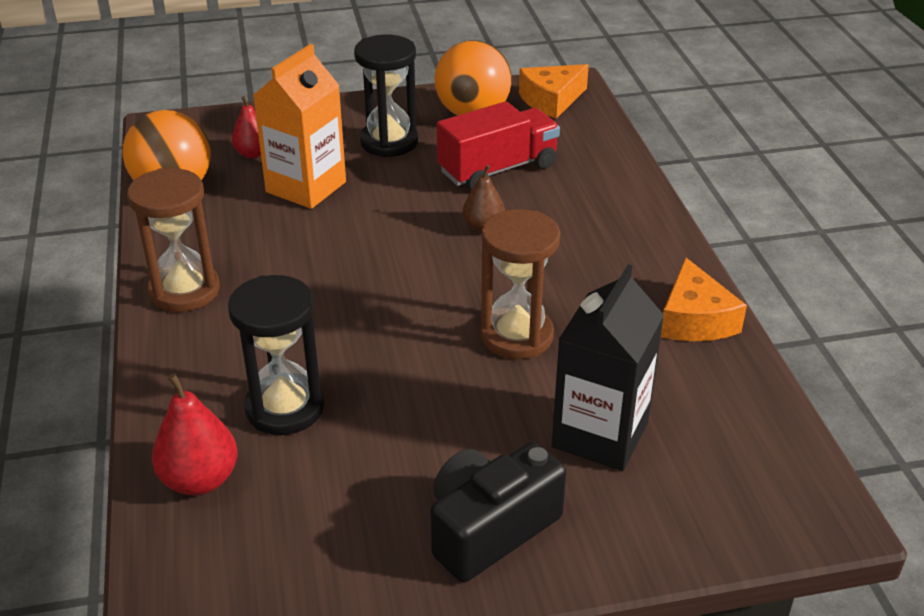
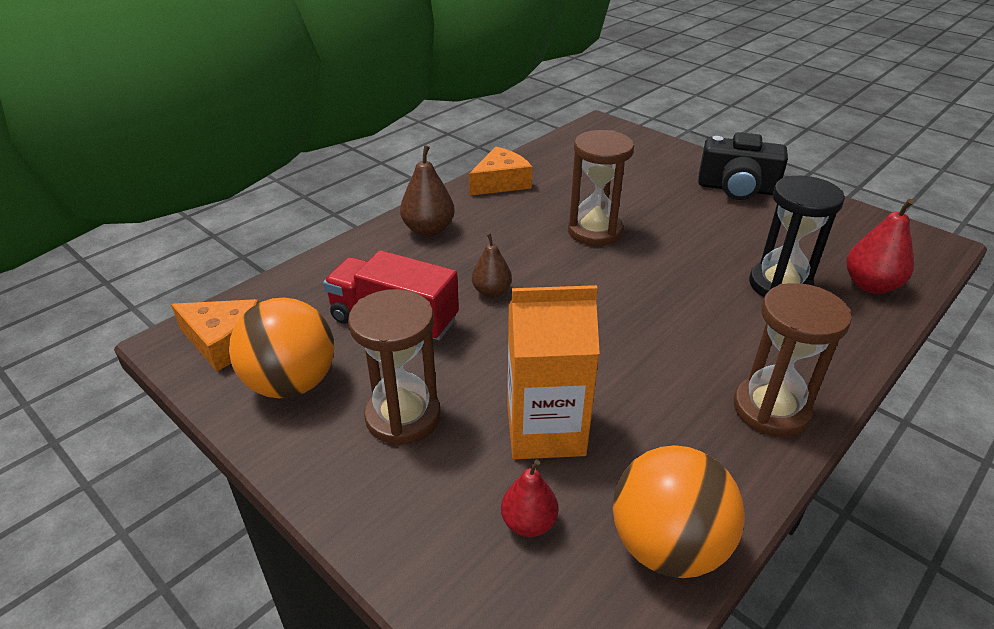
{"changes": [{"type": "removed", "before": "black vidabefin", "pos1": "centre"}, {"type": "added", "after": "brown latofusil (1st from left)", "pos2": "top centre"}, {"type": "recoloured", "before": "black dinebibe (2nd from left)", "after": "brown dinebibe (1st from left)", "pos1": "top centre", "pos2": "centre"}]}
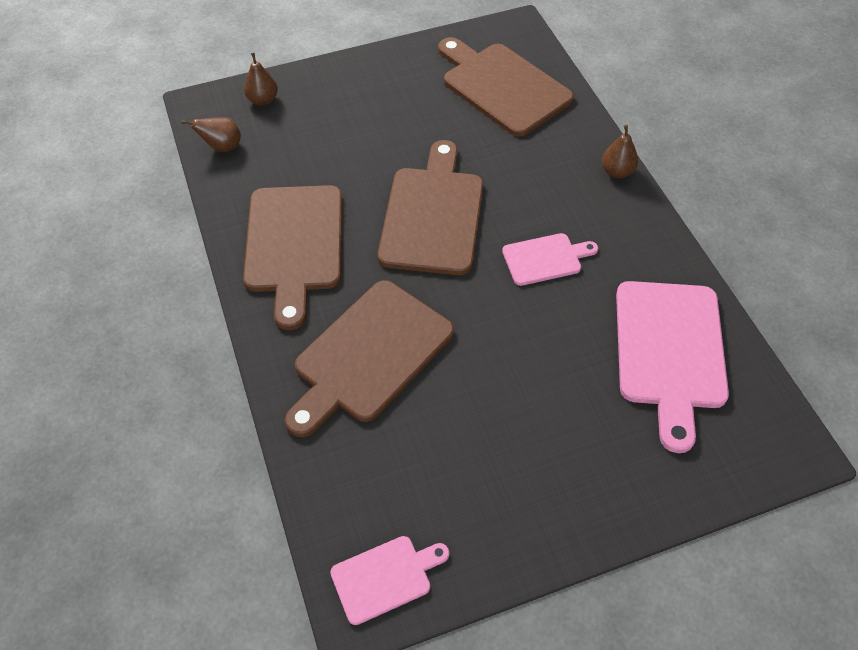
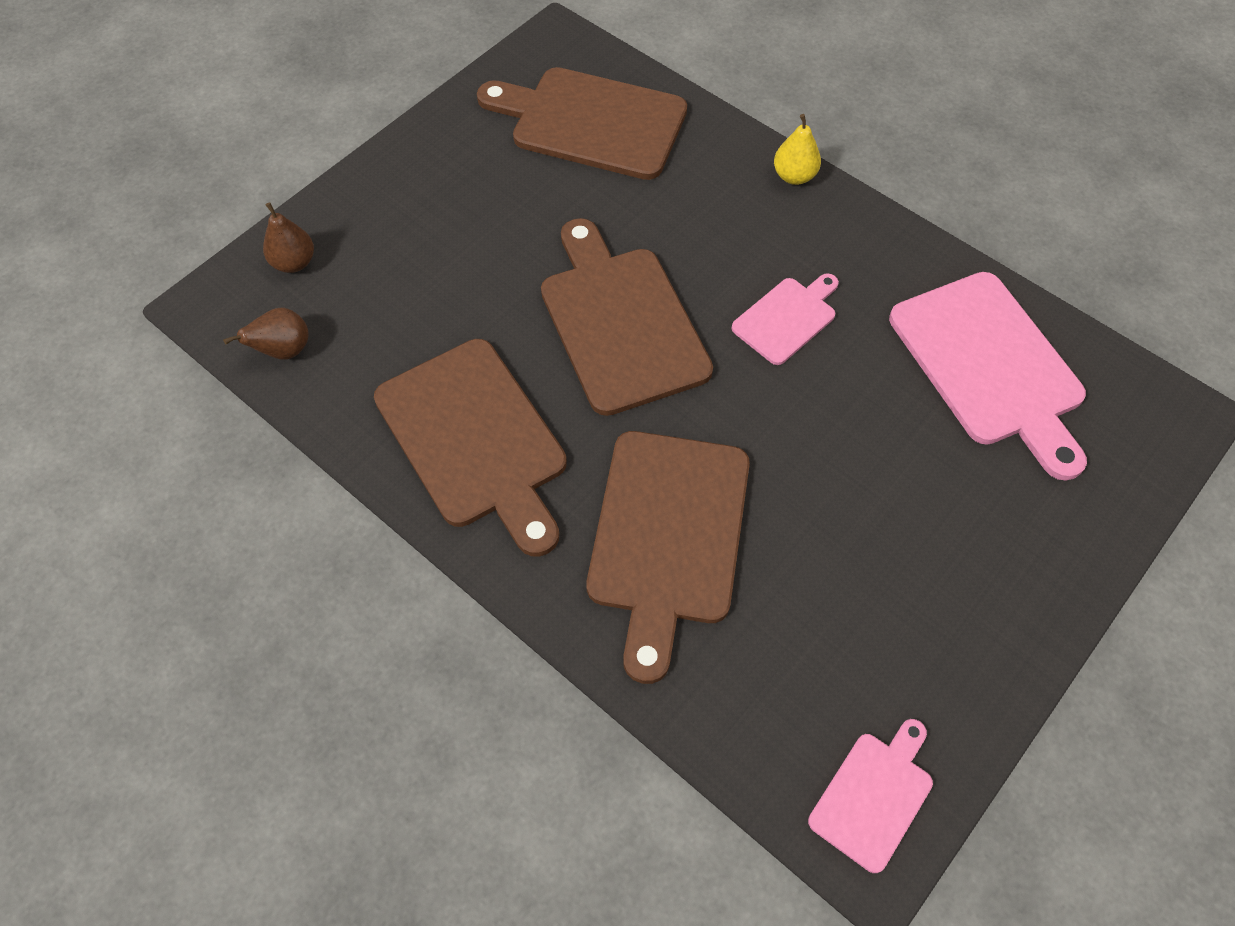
{"changes": [{"type": "recoloured", "before": "brown latofusil (3rd from left)", "after": "yellow latofusil", "pos1": "top right", "pos2": "top centre"}]}
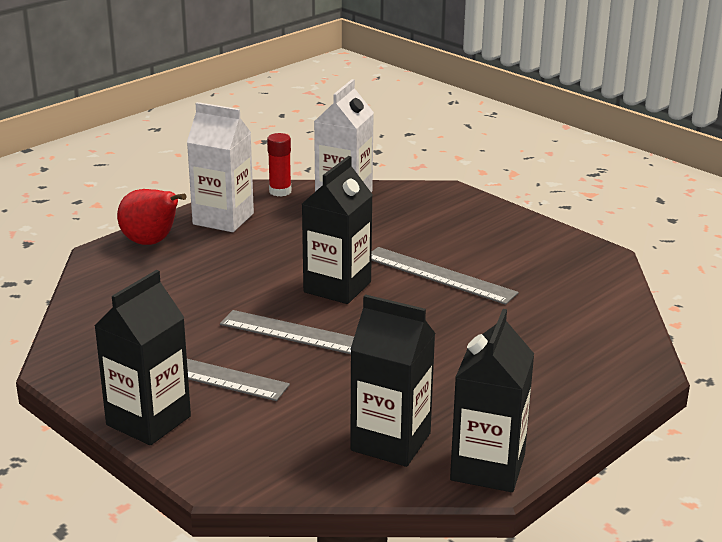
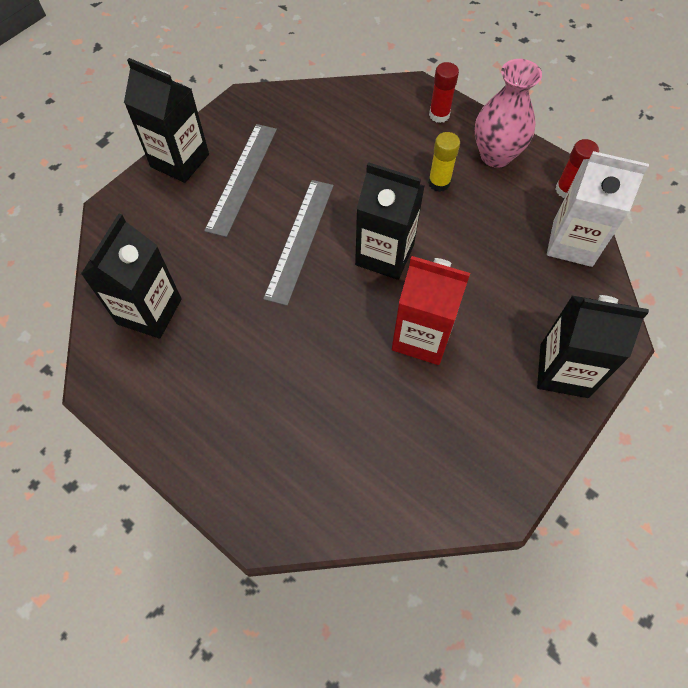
{"changes": [{"type": "added", "after": "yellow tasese", "pos2": "top centre"}, {"type": "moved", "before": "black vidabefin (4th from left)", "pos1": "bottom right", "pos2": "middle right"}, {"type": "replaced", "before": "red latofusil", "after": "red tasese (1st from left)", "pos1": "middle left", "pos2": "top centre"}, {"type": "replaced", "before": "white vidabefin (1st from left)", "after": "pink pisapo", "pos1": "top left", "pos2": "top right"}, {"type": "replaced", "before": "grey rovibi (3rd from left)", "after": "red vidabefin", "pos1": "centre", "pos2": "centre"}]}
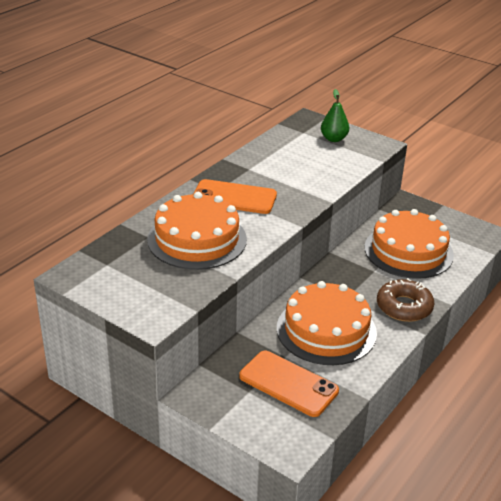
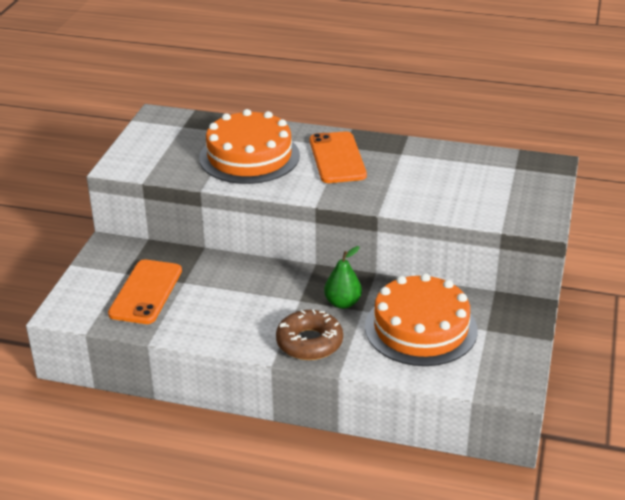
{"changes": [{"type": "removed", "before": "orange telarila (2nd from left)", "pos1": "centre"}, {"type": "moved", "before": "green latofusil", "pos1": "top right", "pos2": "centre"}]}
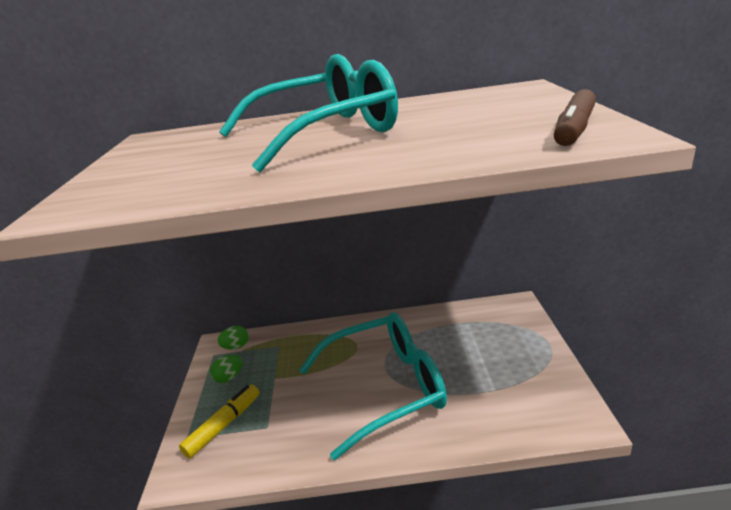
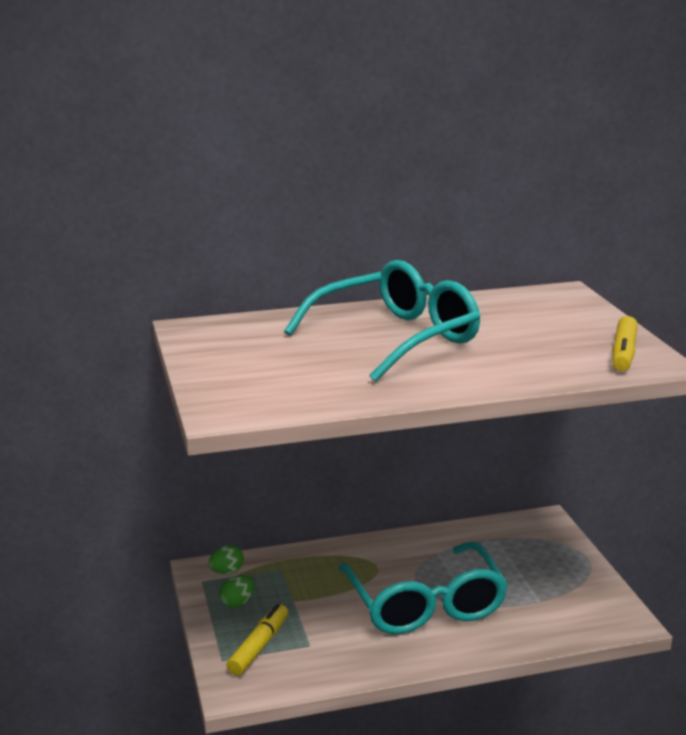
{"changes": [{"type": "recoloured", "before": "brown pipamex", "after": "yellow pipamex (2nd from left)", "pos1": "top right", "pos2": "middle right"}, {"type": "turned", "before": "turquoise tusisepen (2nd from left)", "pos1": "bottom centre", "pos2": "bottom centre", "turn": 105}]}
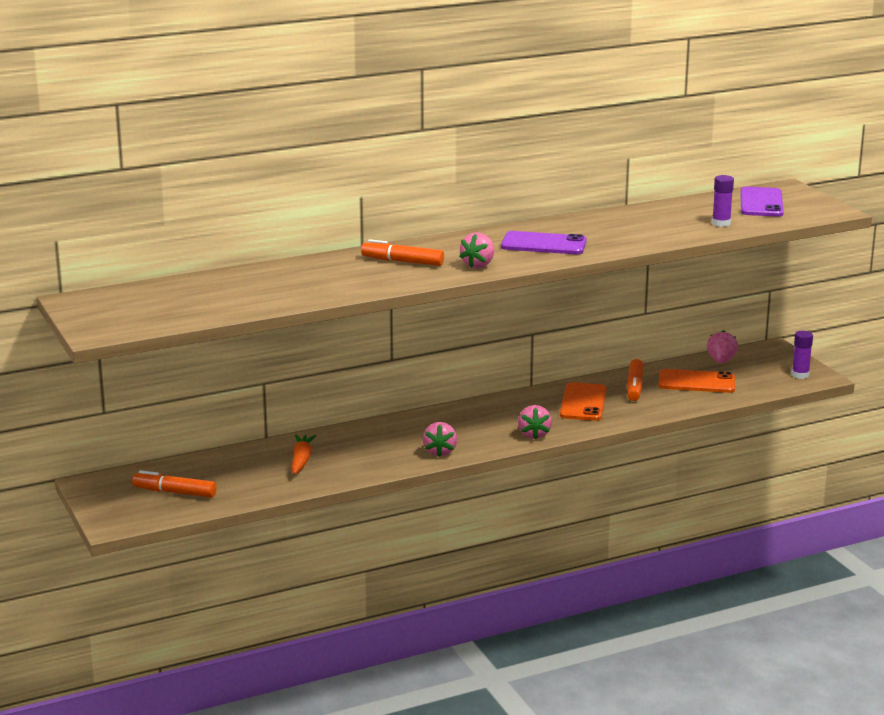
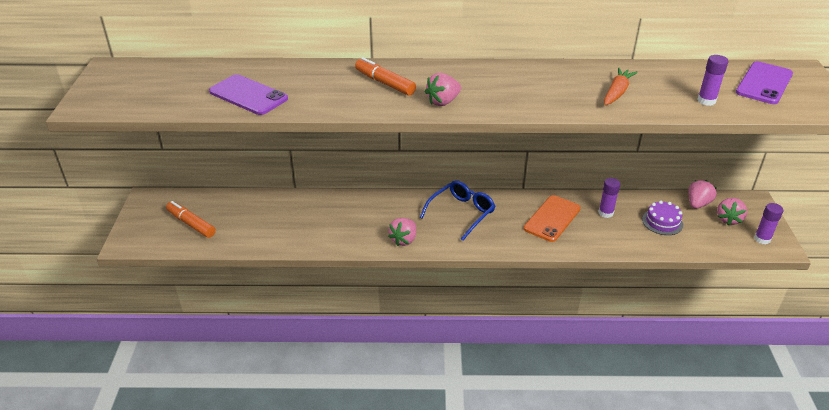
{"changes": [{"type": "added", "after": "blue tusisepen", "pos2": "centre"}, {"type": "moved", "before": "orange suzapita", "pos1": "centre", "pos2": "top right"}, {"type": "moved", "before": "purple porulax (1st from left)", "pos1": "centre", "pos2": "top left"}, {"type": "moved", "before": "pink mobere (3rd from left in the first image)", "after": "pink mobere (4th from left)", "pos1": "centre", "pos2": "middle right"}, {"type": "replaced", "before": "orange pipamex (3rd from left)", "after": "purple tasese (1st from left)", "pos1": "middle right", "pos2": "middle right"}, {"type": "replaced", "before": "orange porulax (2nd from left)", "after": "purple telarila", "pos1": "middle right", "pos2": "middle right"}]}
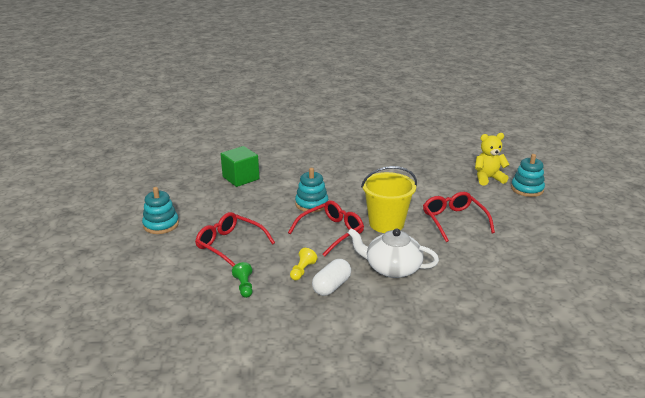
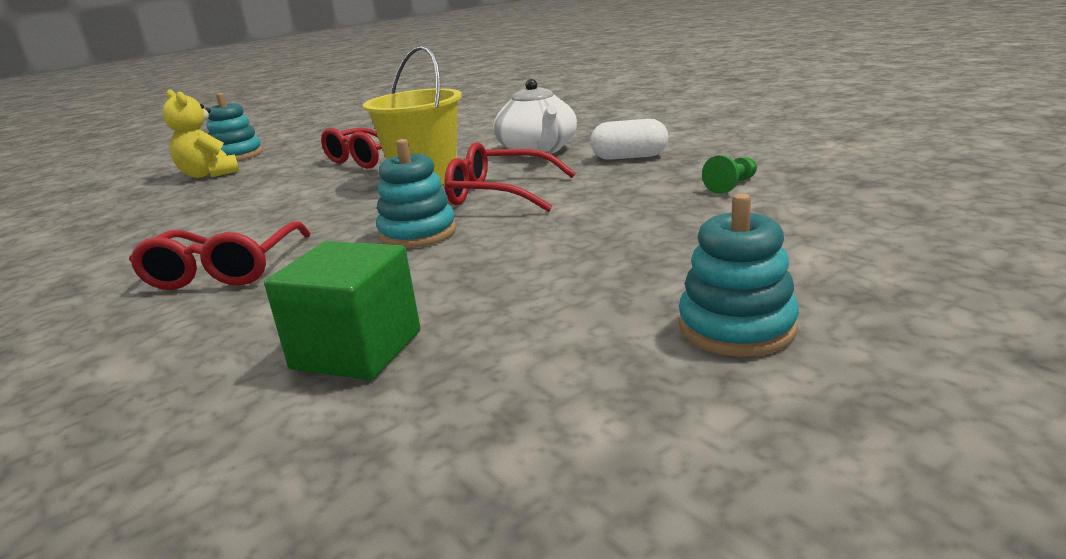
{"changes": [{"type": "removed", "before": "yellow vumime", "pos1": "centre"}, {"type": "moved", "before": "red tusisepen (1st from left)", "pos1": "centre", "pos2": "middle left"}]}
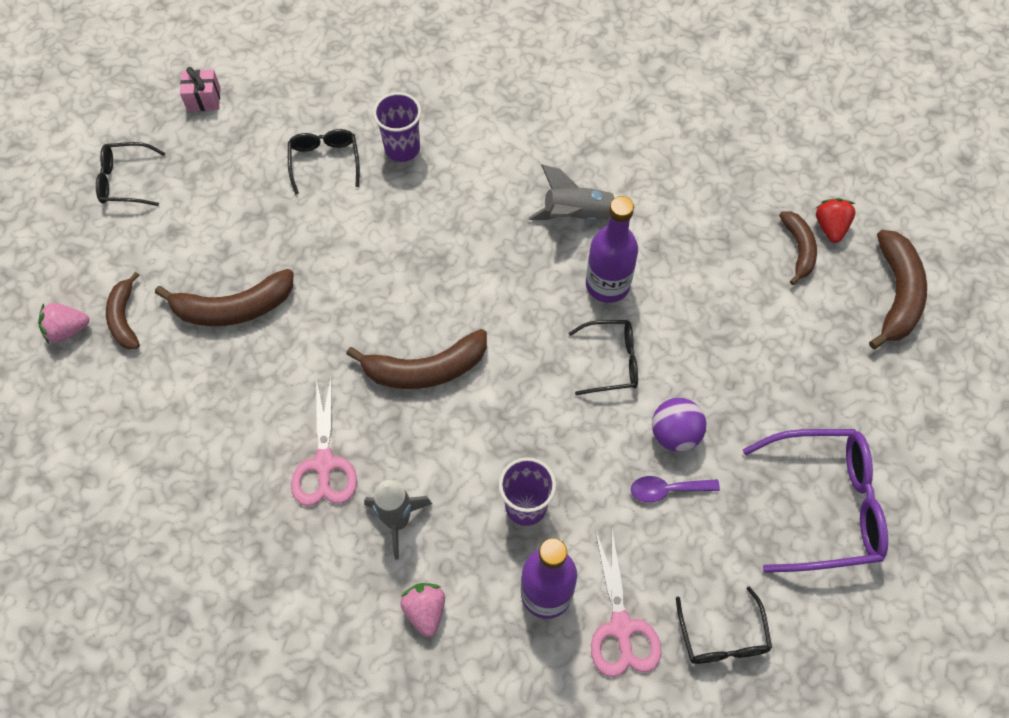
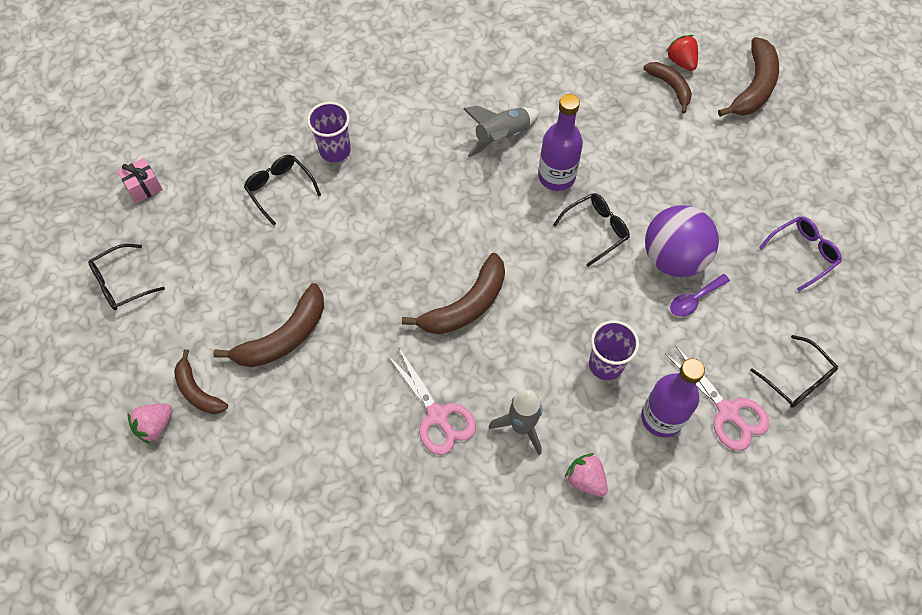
{"changes": [{"type": "turned", "before": "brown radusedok (5th from left)", "pos1": "middle right", "pos2": "top right", "turn": 45}, {"type": "resized", "before": "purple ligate", "pos1": "middle right", "pos2": "middle right", "scale": 1.6}, {"type": "resized", "before": "purple tusisepen", "pos1": "bottom right", "pos2": "middle right", "scale": 0.58}]}
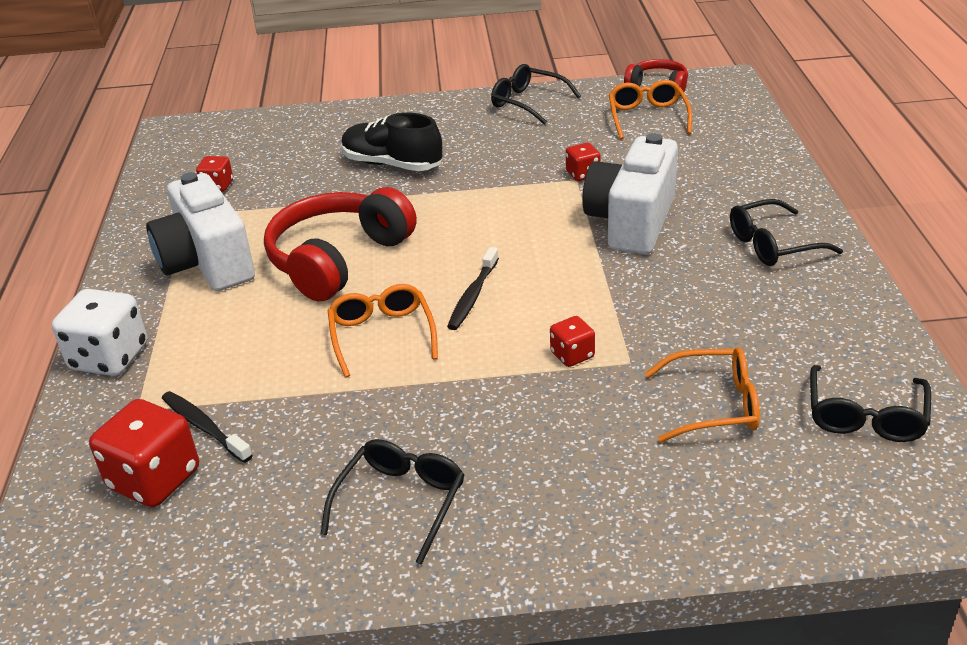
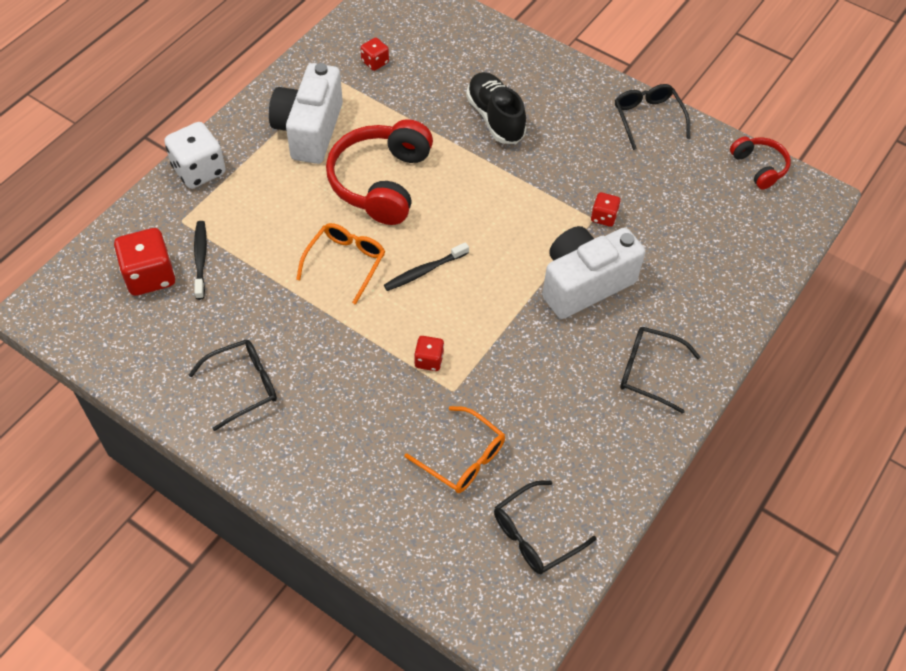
{"changes": [{"type": "removed", "before": "orange tusisepen (2nd from left)", "pos1": "top right"}, {"type": "turned", "before": "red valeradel (1st from left)", "pos1": "centre", "pos2": "top centre", "turn": -60}]}
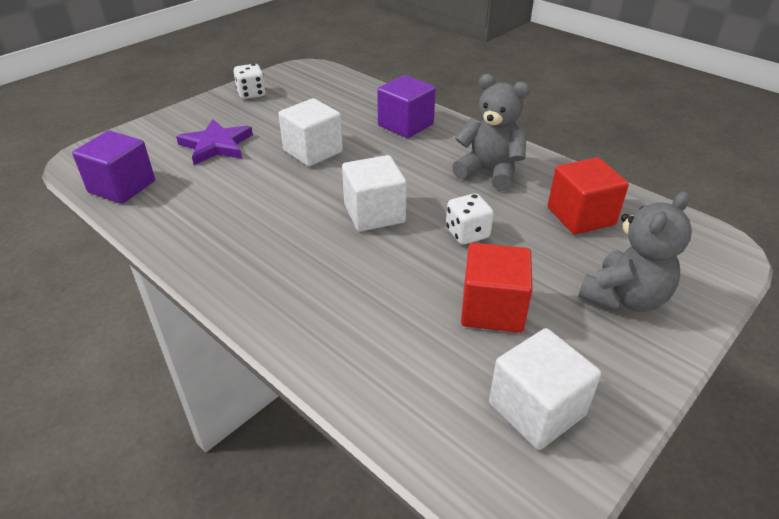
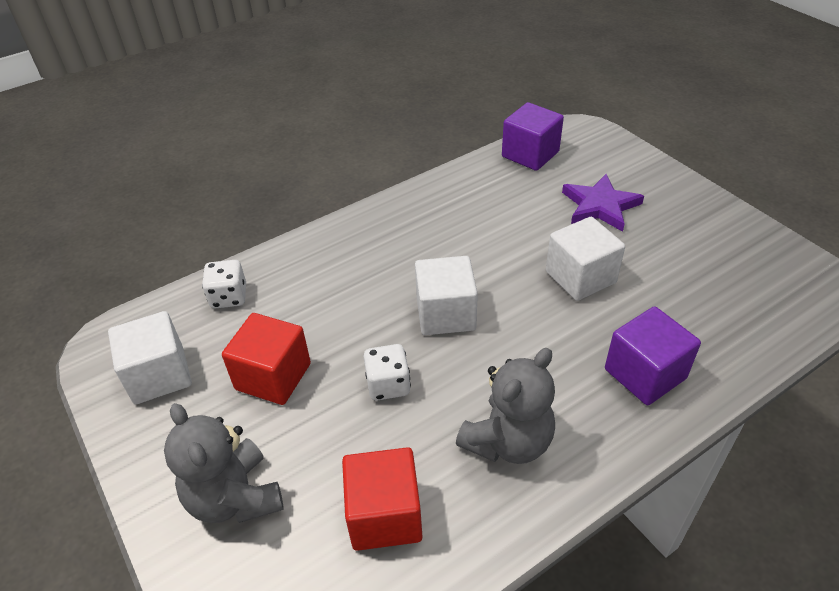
{"changes": [{"type": "moved", "before": "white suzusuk (1st from left)", "pos1": "top left", "pos2": "middle left"}]}
